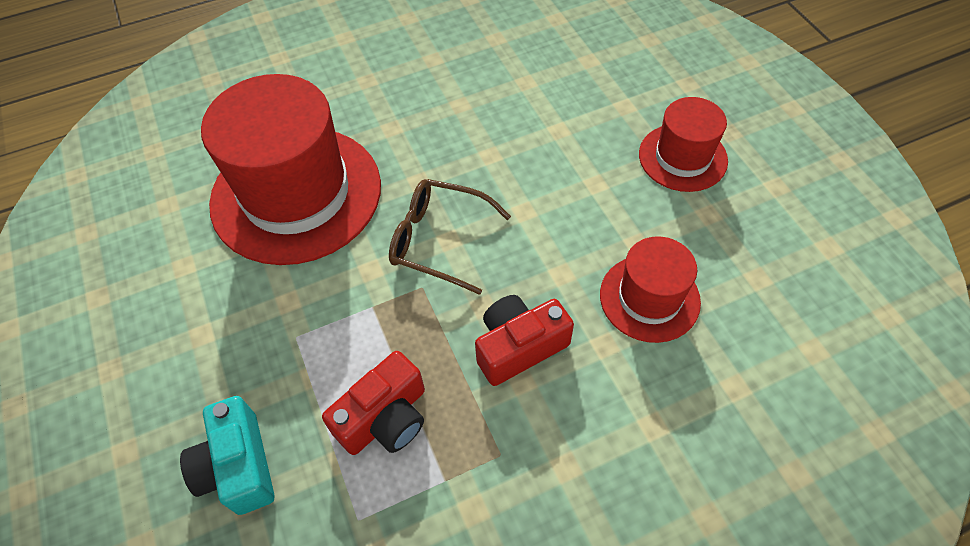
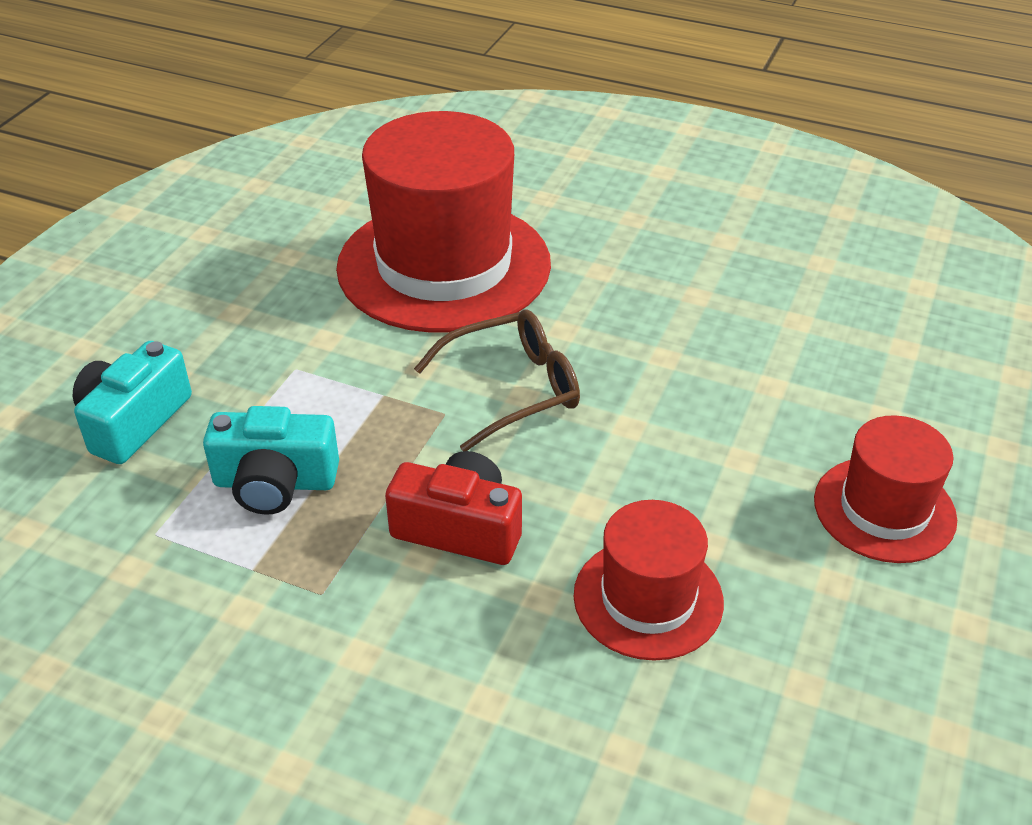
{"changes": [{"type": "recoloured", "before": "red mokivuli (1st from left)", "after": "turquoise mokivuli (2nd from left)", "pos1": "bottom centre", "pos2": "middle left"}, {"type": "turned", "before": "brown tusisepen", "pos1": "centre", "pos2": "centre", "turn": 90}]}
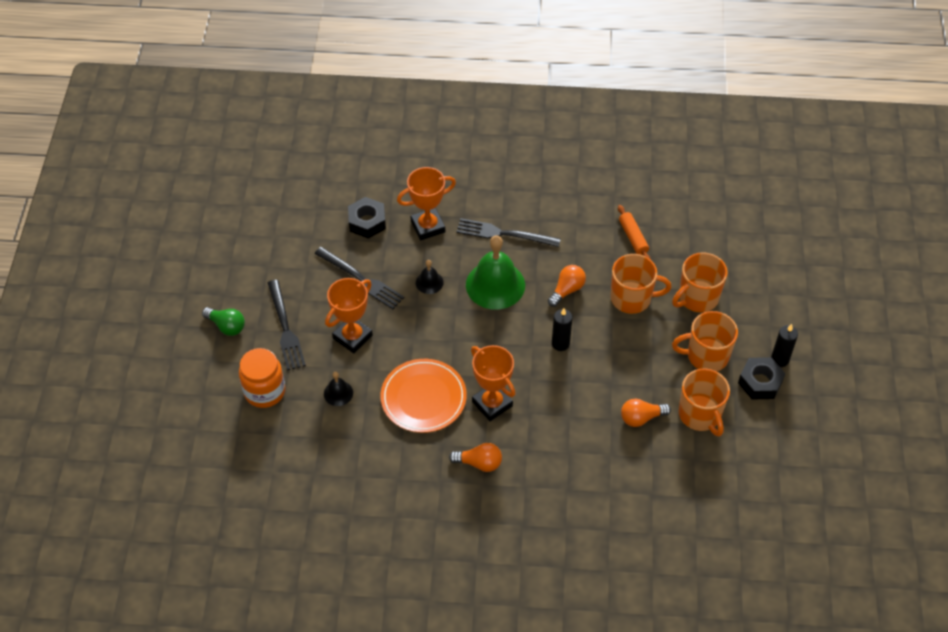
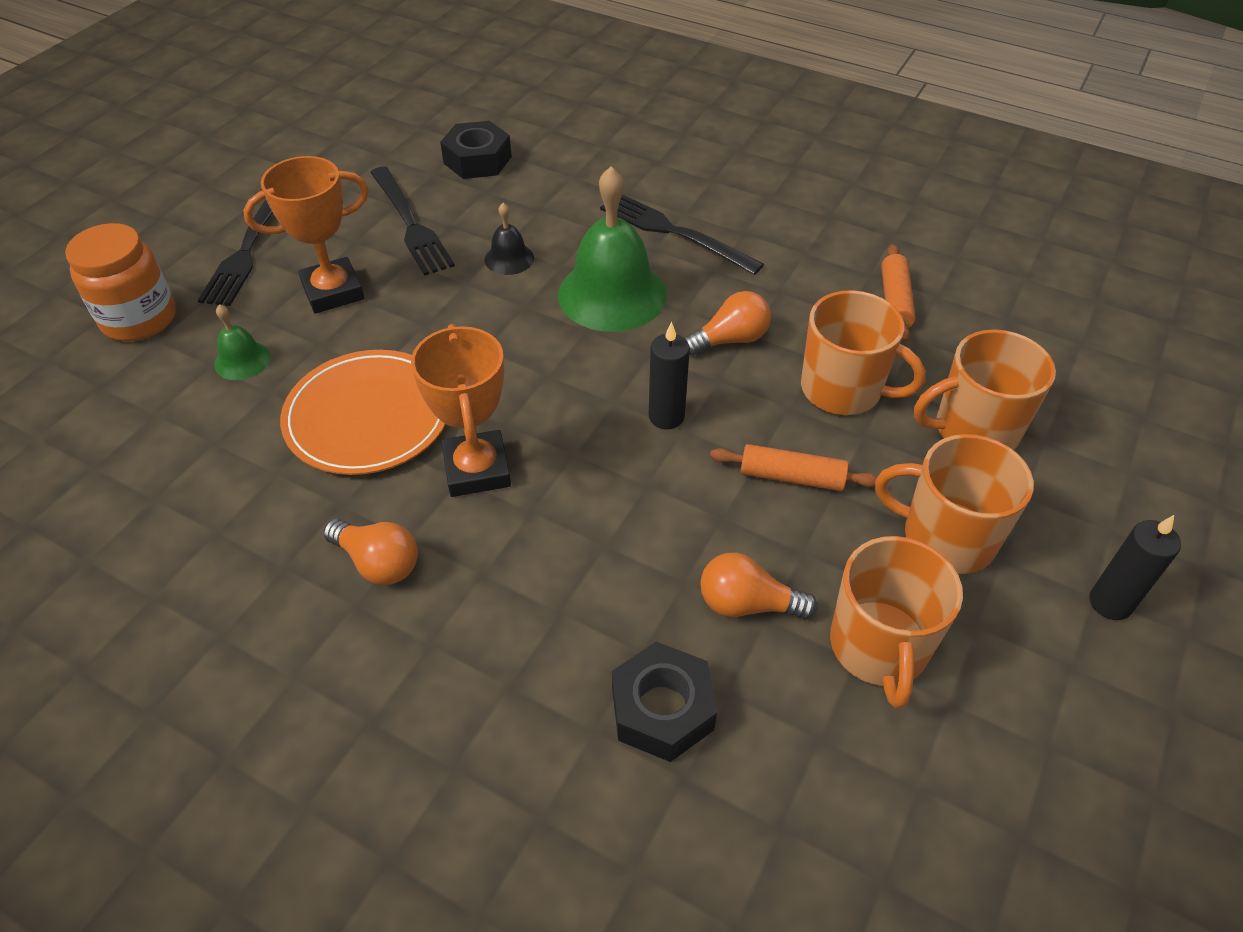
{"changes": [{"type": "removed", "before": "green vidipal", "pos1": "middle left"}, {"type": "removed", "before": "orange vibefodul (2nd from left)", "pos1": "top centre"}, {"type": "added", "after": "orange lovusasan (1st from left)", "pos2": "centre"}, {"type": "moved", "before": "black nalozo (2nd from left)", "pos1": "middle right", "pos2": "bottom centre"}, {"type": "recoloured", "before": "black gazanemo (1st from left)", "after": "green gazanemo (1st from left)", "pos1": "centre", "pos2": "middle left"}]}
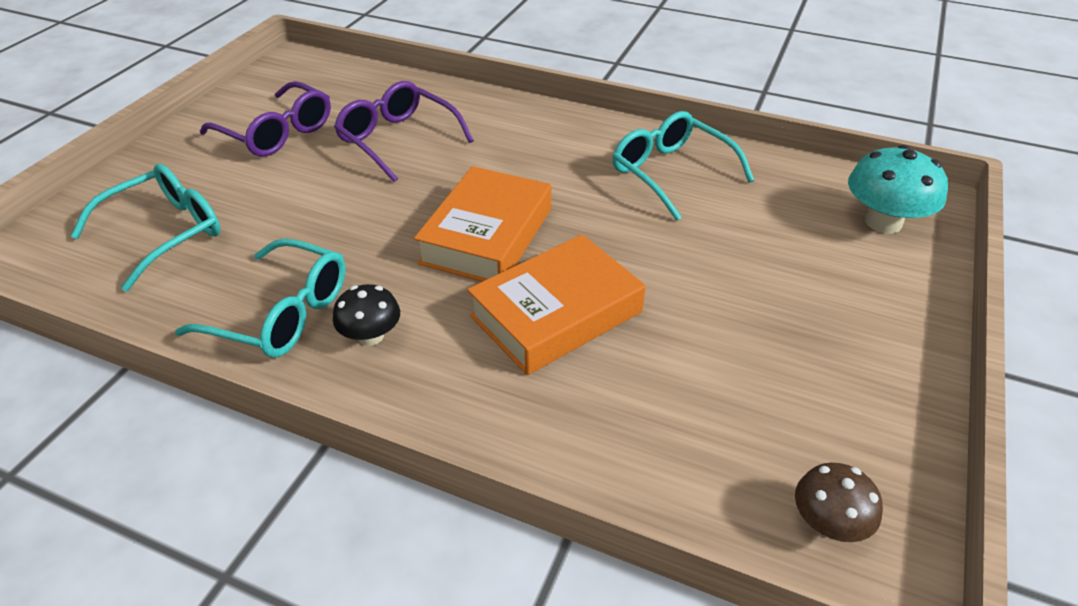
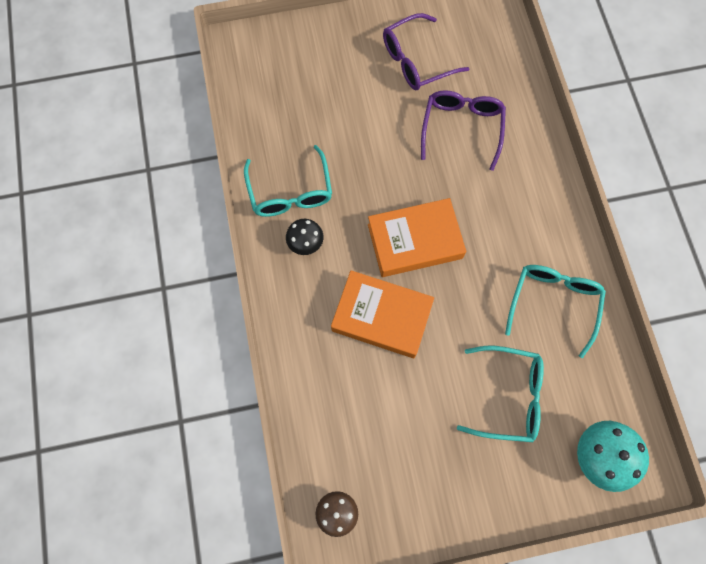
{"changes": [{"type": "moved", "before": "turquoise tusisepen (1st from left in the first image)", "after": "turquoise tusisepen (2nd from left)", "pos1": "middle left", "pos2": "bottom right"}, {"type": "turned", "before": "purple tusisepen (1st from left)", "pos1": "top left", "pos2": "top centre", "turn": 60}]}
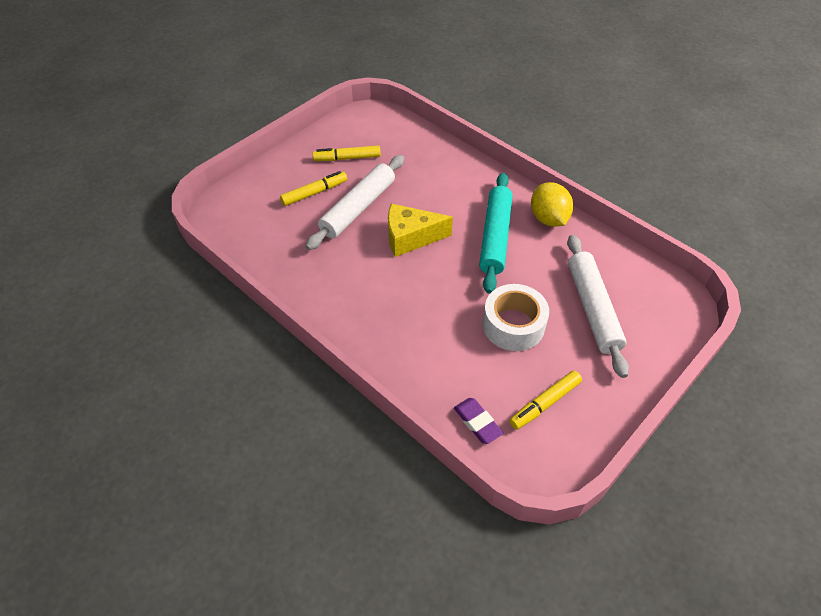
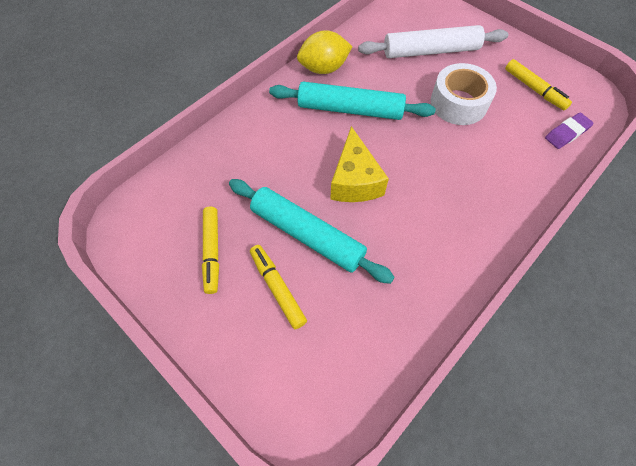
{"changes": [{"type": "recoloured", "before": "white lovusasan (1st from left)", "after": "turquoise lovusasan (1st from left)", "pos1": "top centre", "pos2": "centre"}]}
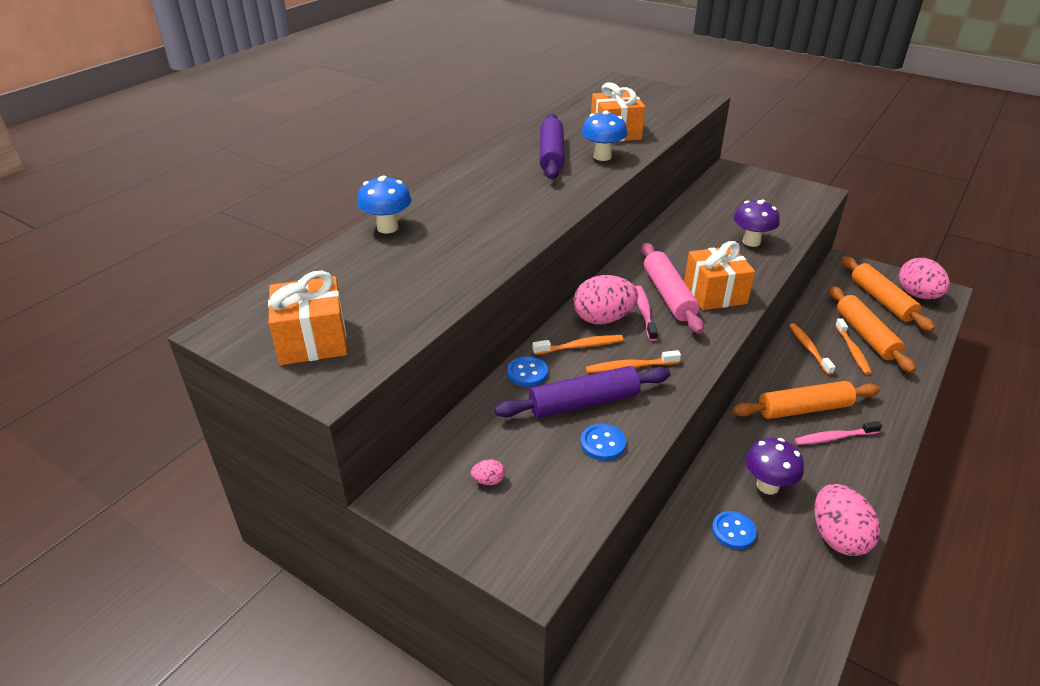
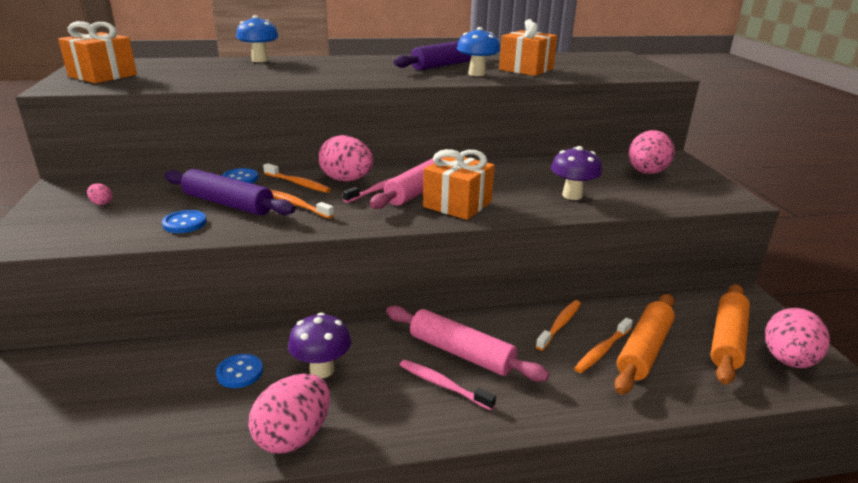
{"changes": [{"type": "added", "after": "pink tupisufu (4th from left)", "pos2": "top right"}, {"type": "recoloured", "before": "orange lovusasan (1st from left)", "after": "pink lovusasan (2nd from left)", "pos1": "middle right", "pos2": "bottom centre"}]}
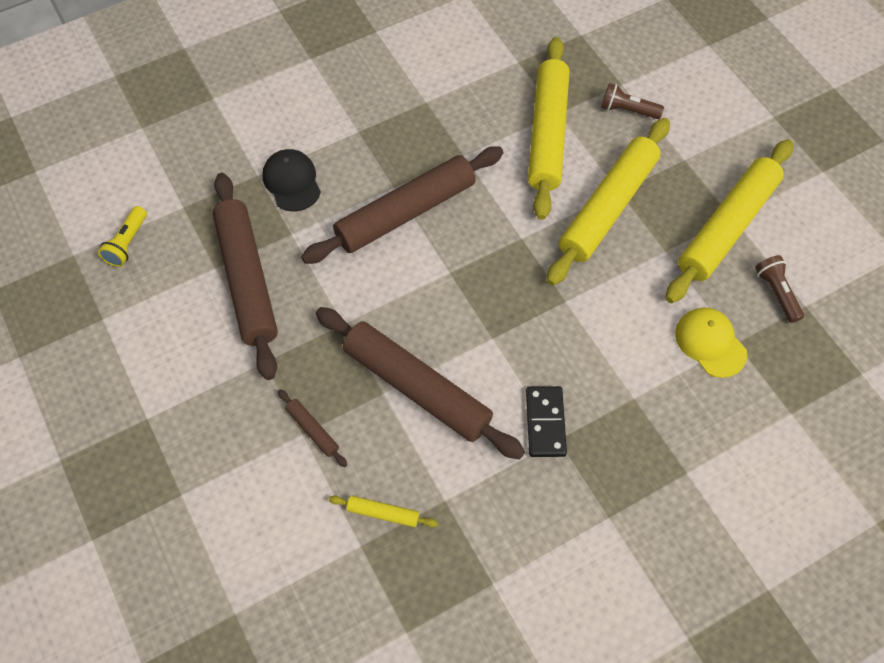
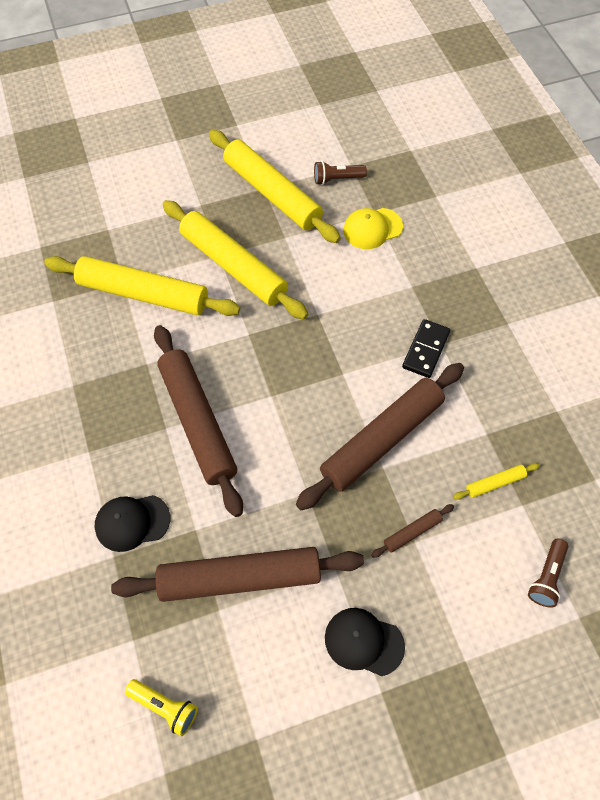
{"changes": [{"type": "added", "after": "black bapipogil (2nd from left)", "pos2": "bottom centre"}, {"type": "moved", "before": "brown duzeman (1st from left in the first image)", "after": "brown duzeman (2nd from left)", "pos1": "top right", "pos2": "bottom right"}, {"type": "turned", "before": "yellow lovusasan (1st from left in the first image)", "pos1": "bottom centre", "pos2": "middle right", "turn": 45}, {"type": "turned", "before": "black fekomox", "pos1": "centre", "pos2": "middle right", "turn": -75}]}
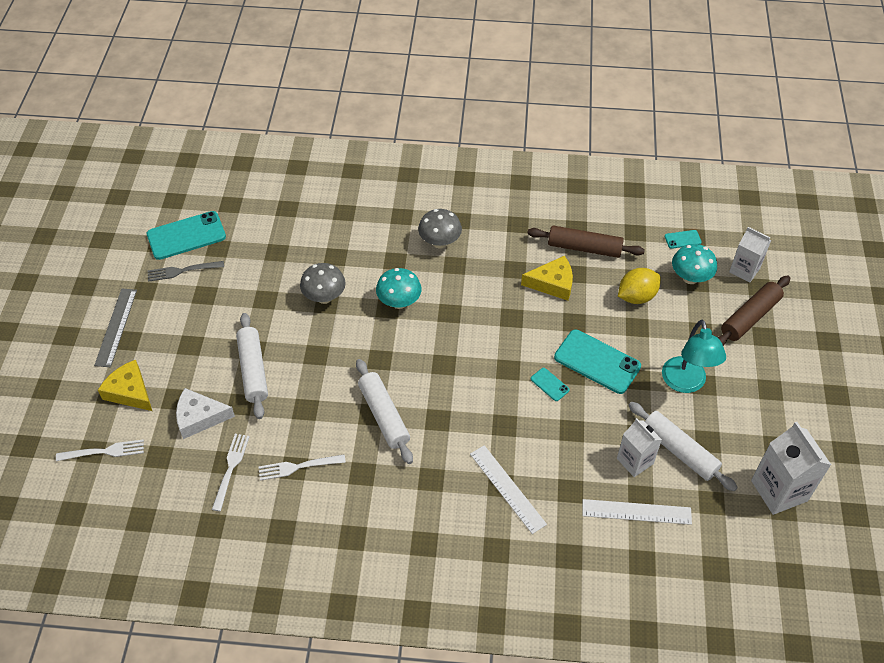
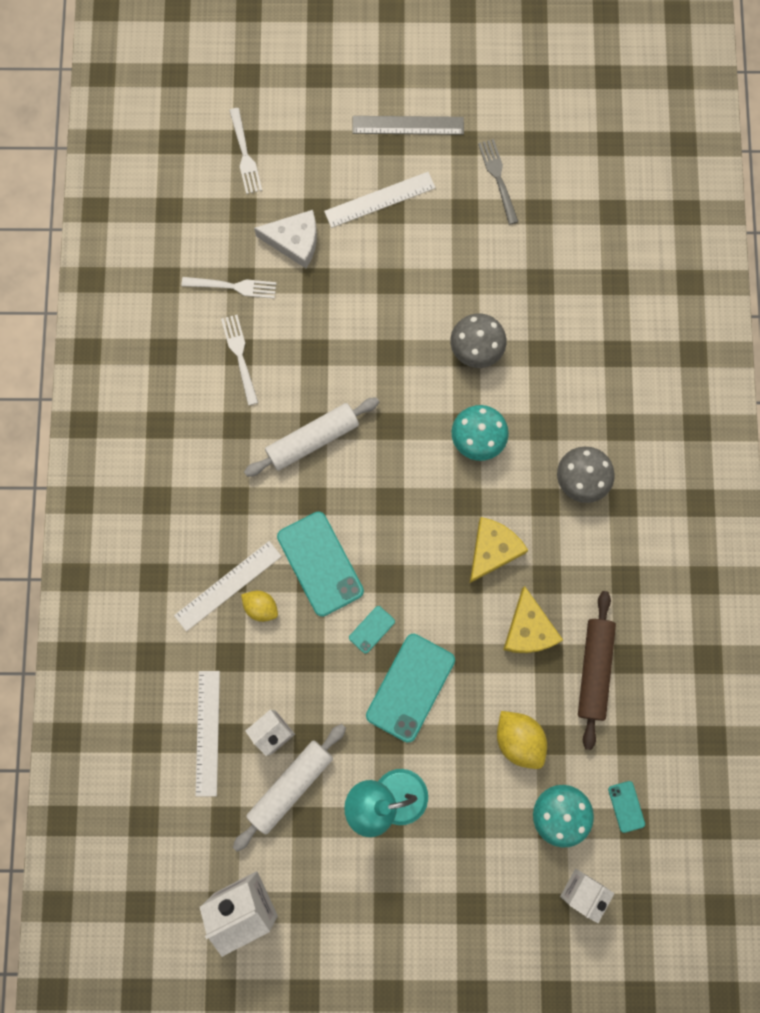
{"changes": [{"type": "removed", "before": "white lovusasan (1st from left)", "pos1": "middle left"}, {"type": "removed", "before": "brown lovusasan (2nd from left)", "pos1": "middle right"}, {"type": "added", "after": "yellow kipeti (1st from left)", "pos2": "centre"}, {"type": "added", "after": "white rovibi (3rd from left)", "pos2": "top centre"}, {"type": "moved", "before": "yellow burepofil (1st from left)", "pos1": "middle left", "pos2": "centre"}, {"type": "moved", "before": "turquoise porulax (1st from left)", "pos1": "middle left", "pos2": "centre"}, {"type": "turned", "before": "white burepofil", "pos1": "middle left", "pos2": "top centre", "turn": 105}]}
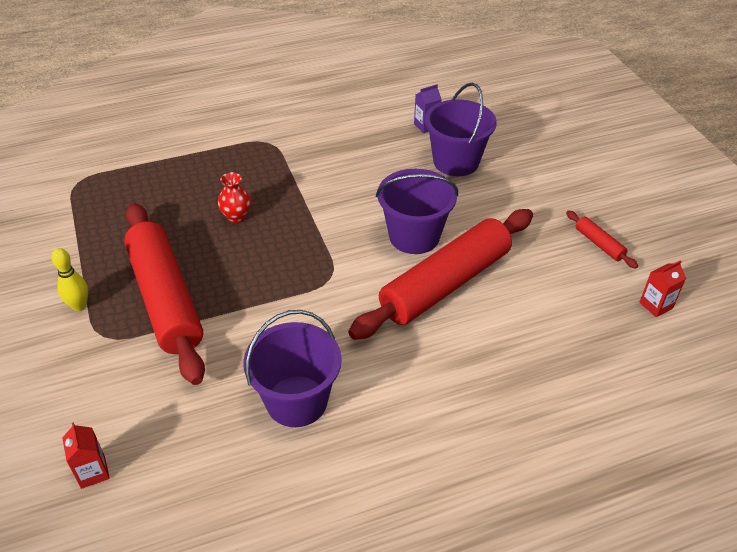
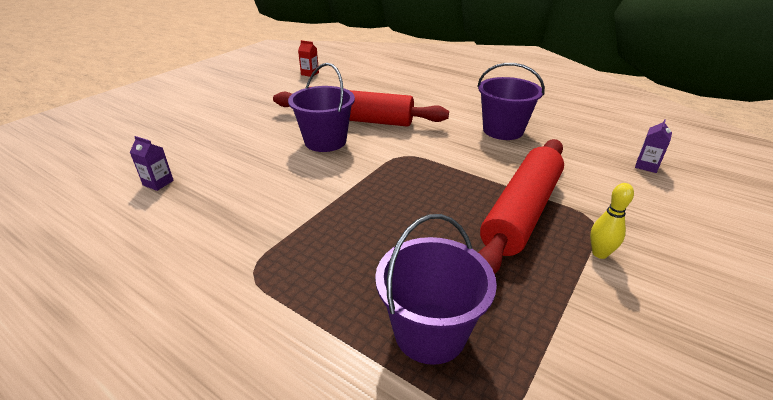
{"changes": [{"type": "removed", "before": "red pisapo", "pos1": "middle left"}, {"type": "removed", "before": "red lovusasan (3rd from left)", "pos1": "middle right"}, {"type": "moved", "before": "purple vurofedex (3rd from left in the first image)", "after": "purple vurofedex (2nd from left)", "pos1": "top centre", "pos2": "bottom centre"}, {"type": "recoloured", "before": "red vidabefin (1st from left)", "after": "purple vidabefin (2nd from left)", "pos1": "bottom left", "pos2": "middle right"}]}
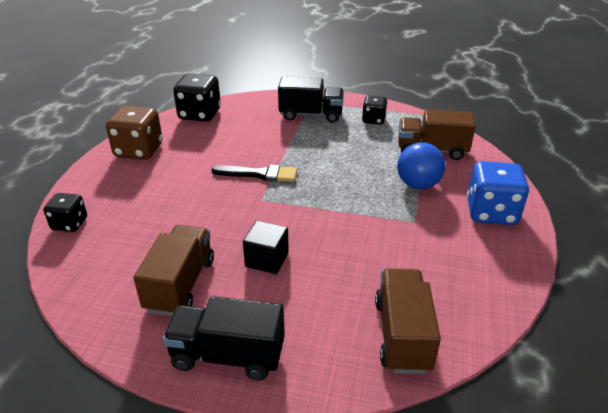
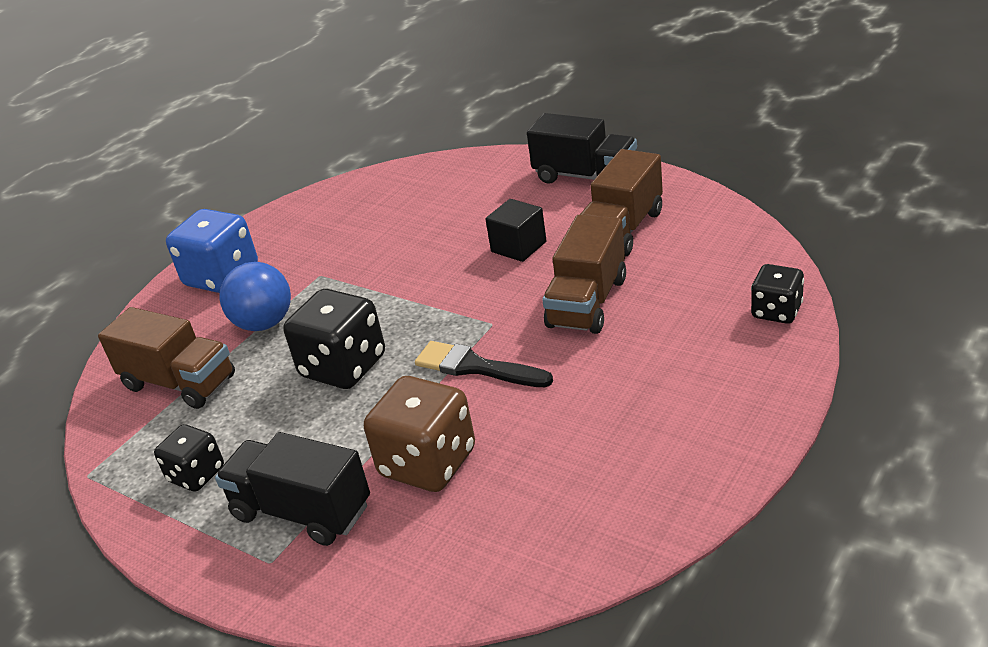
{"changes": [{"type": "moved", "before": "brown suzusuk", "pos1": "top left", "pos2": "bottom centre"}, {"type": "moved", "before": "black suzusuk (2nd from left)", "pos1": "top left", "pos2": "centre"}, {"type": "moved", "before": "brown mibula (2nd from left)", "pos1": "bottom right", "pos2": "centre"}]}
